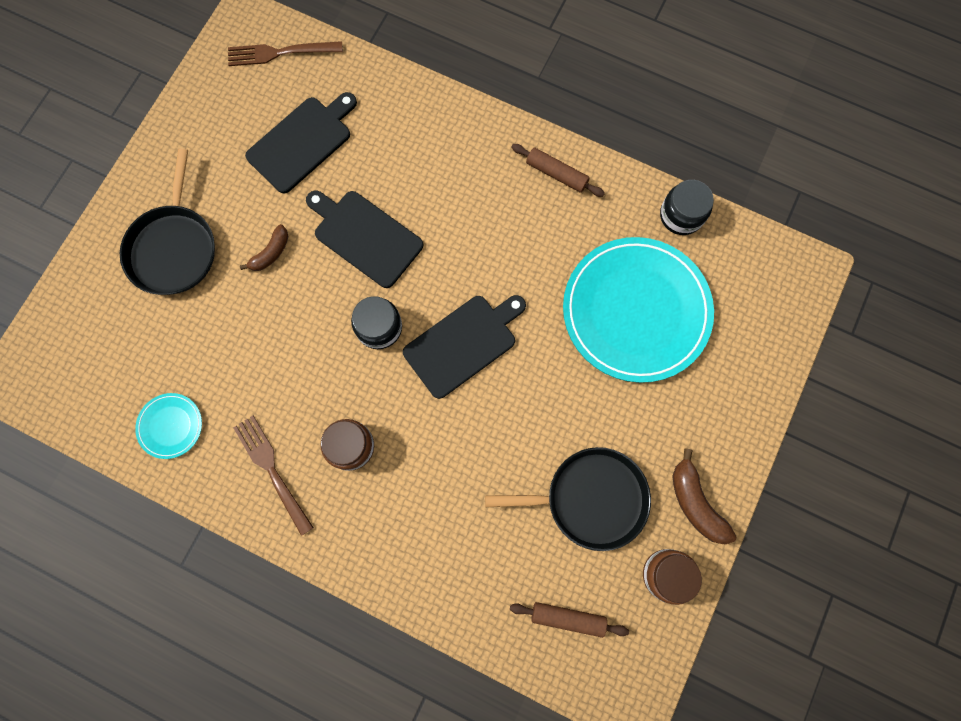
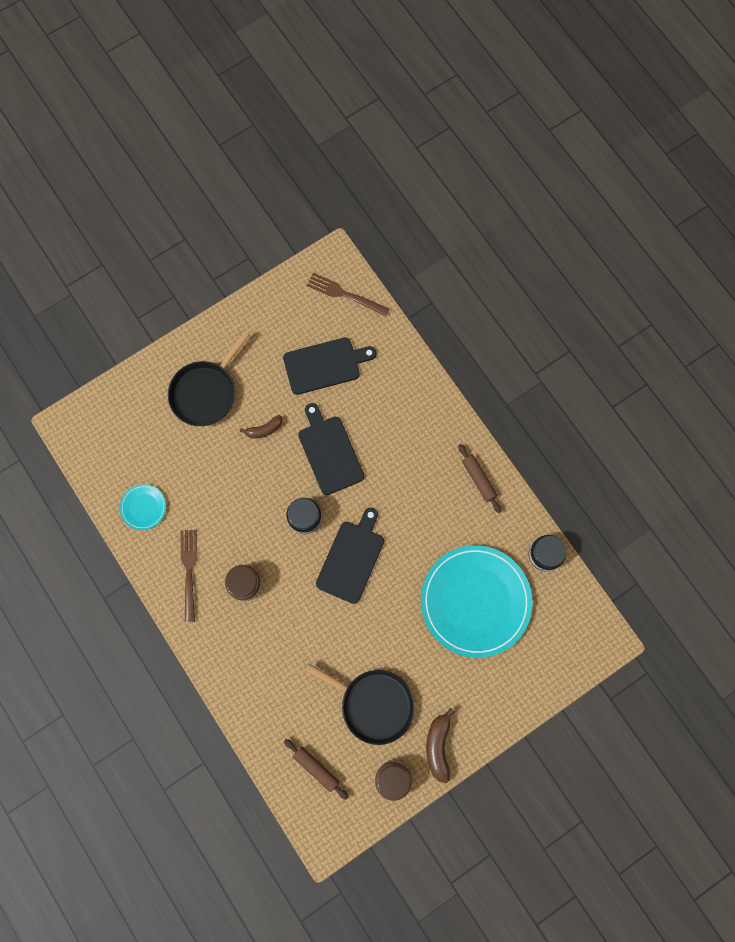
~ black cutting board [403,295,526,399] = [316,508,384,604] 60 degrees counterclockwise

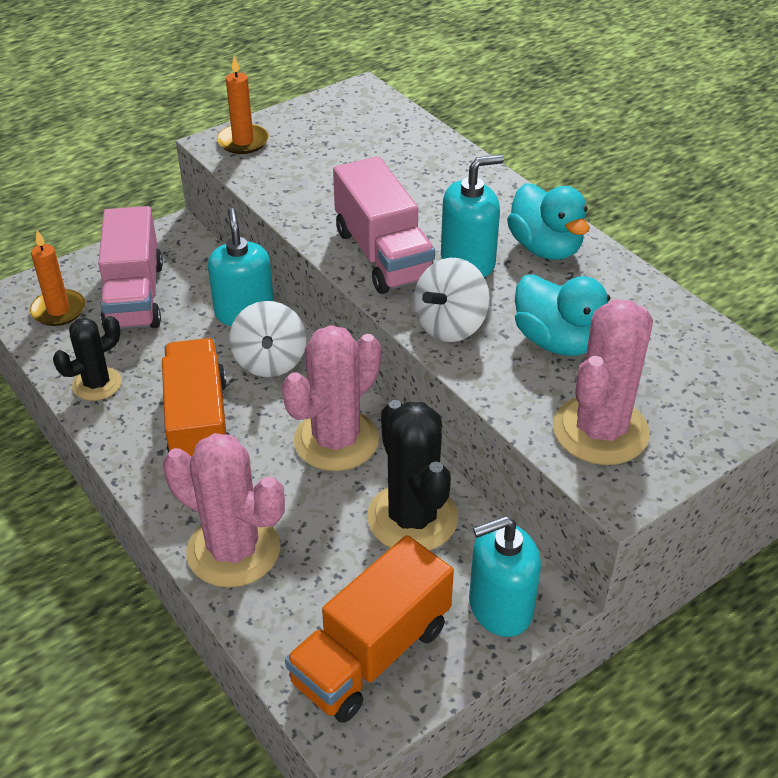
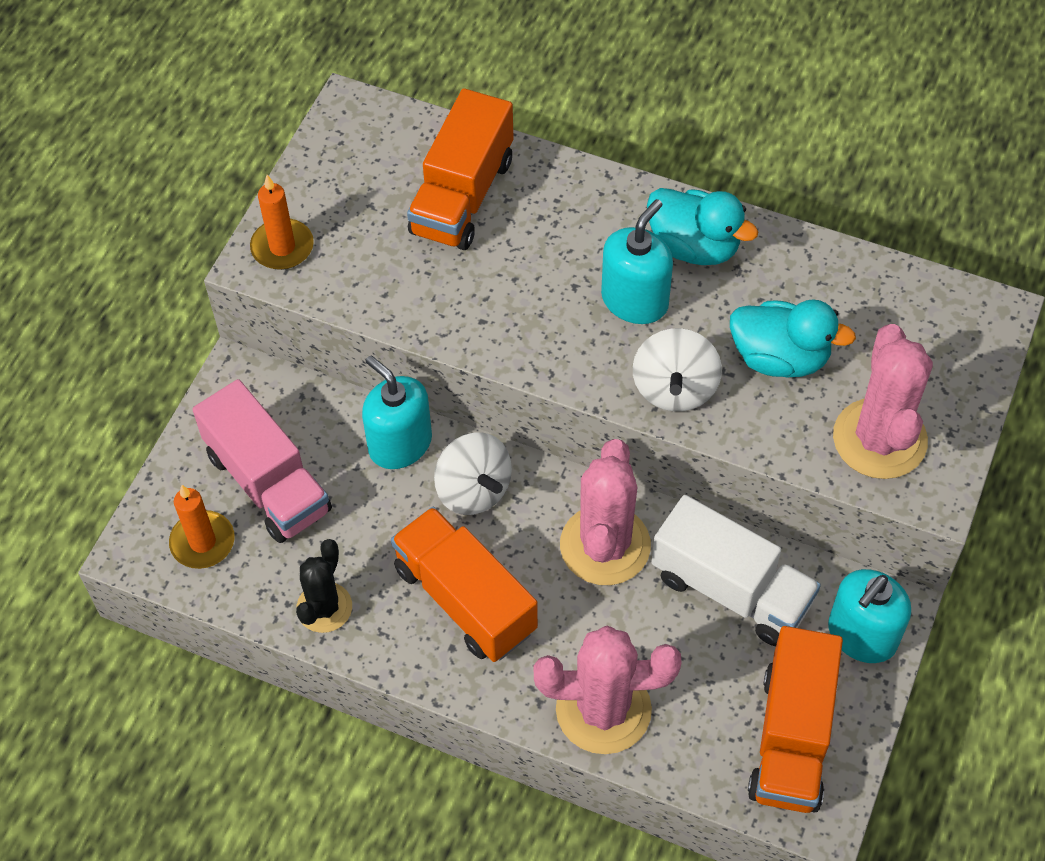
- pink truck [333,156,435,294]
~ black cactus [367,400,458,551] to white truck [651,495,821,646]
+ orange truck [407,88,513,250]

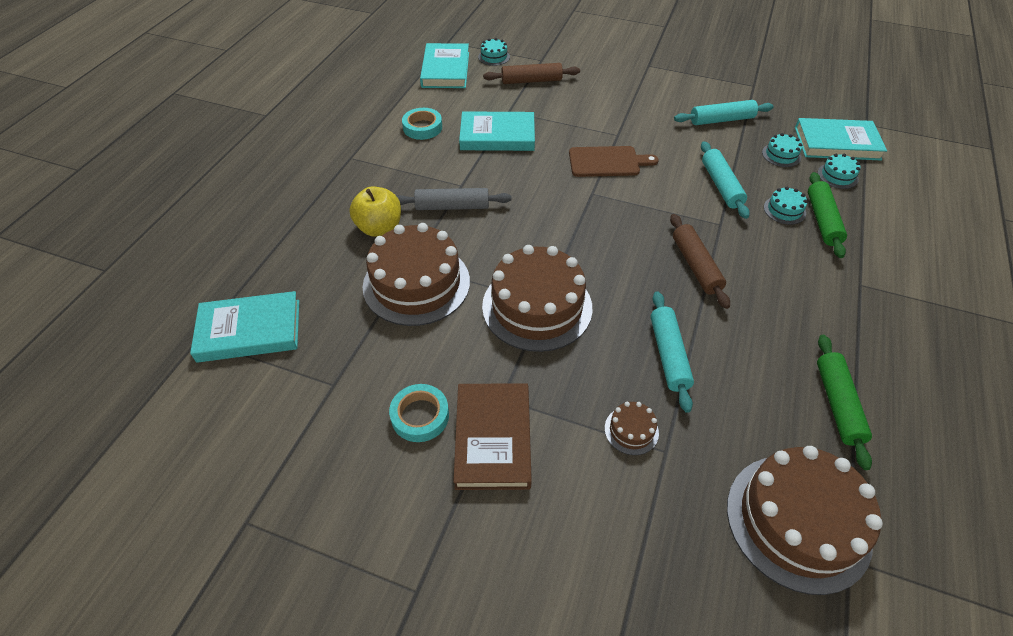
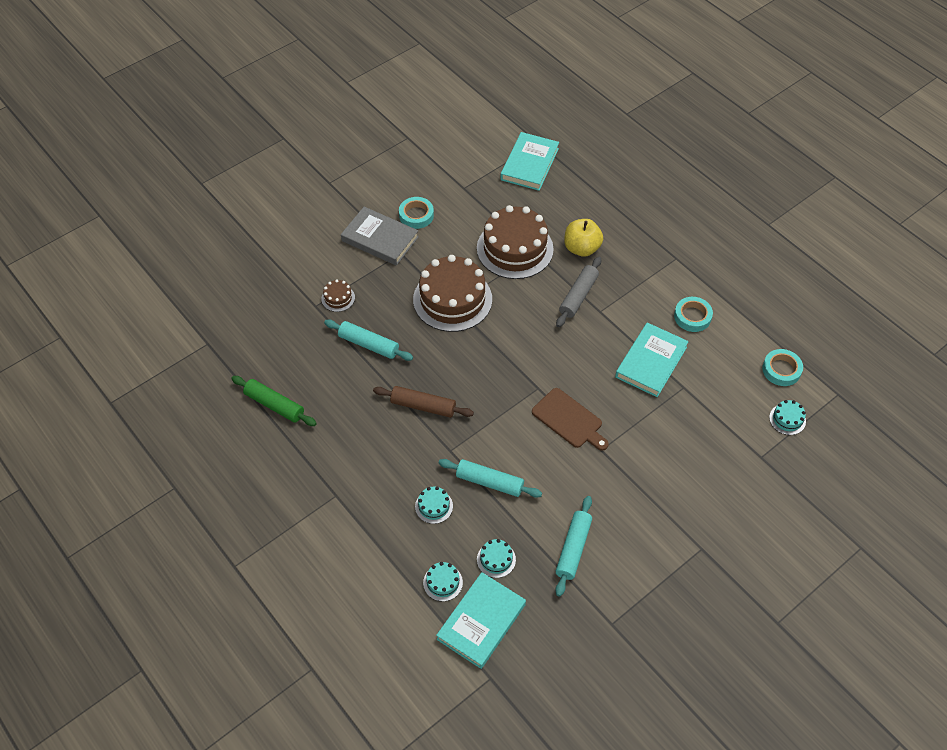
~ turquoise book [420,43,469,88] to turquoise tape [762,349,803,386]
~ brown book [453,383,532,490] to grey book [341,207,419,266]
- brown rolling pin [483,63,580,84]
~ brown cutting board [569,146,659,177] = [532,388,609,451] 75 degrees counterclockwise
- brown cake [727,446,883,595]
- green rolling pin [808,172,847,258]

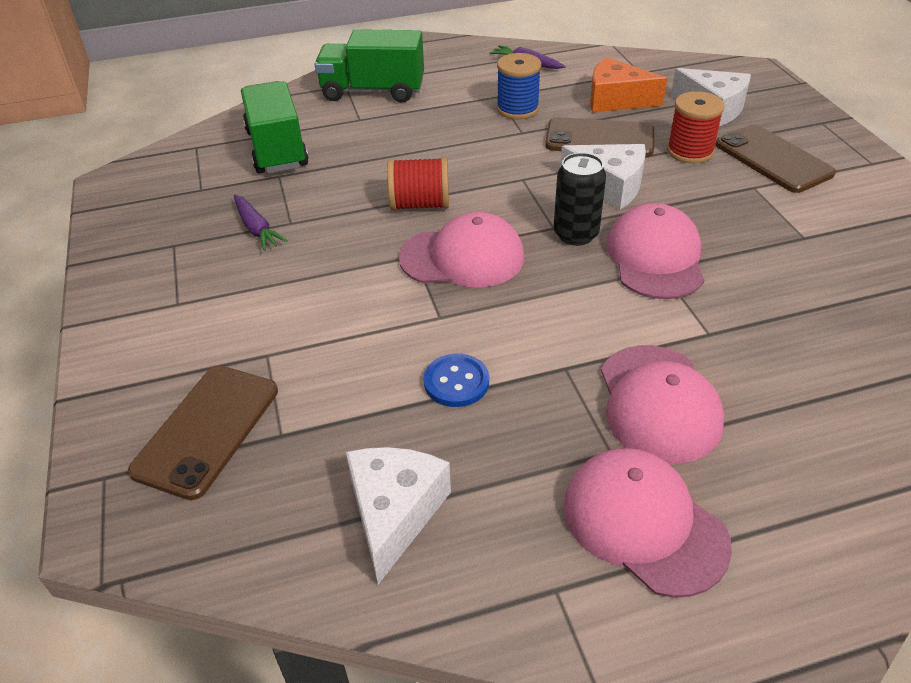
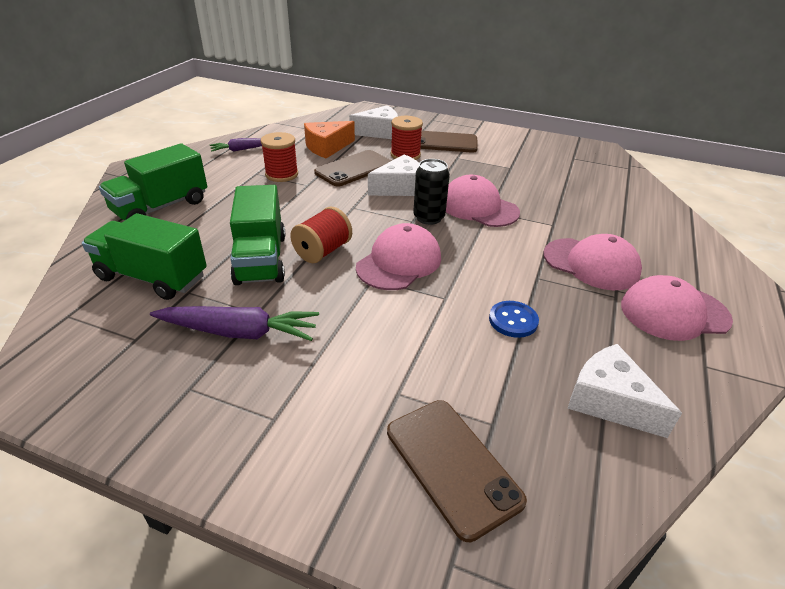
~ purple carrot [234,194,288,251] = [150,306,319,341] x1.66
~ blue spool [497,53,541,119] to red spool [261,132,298,182]
+ green truck [230,185,286,285]

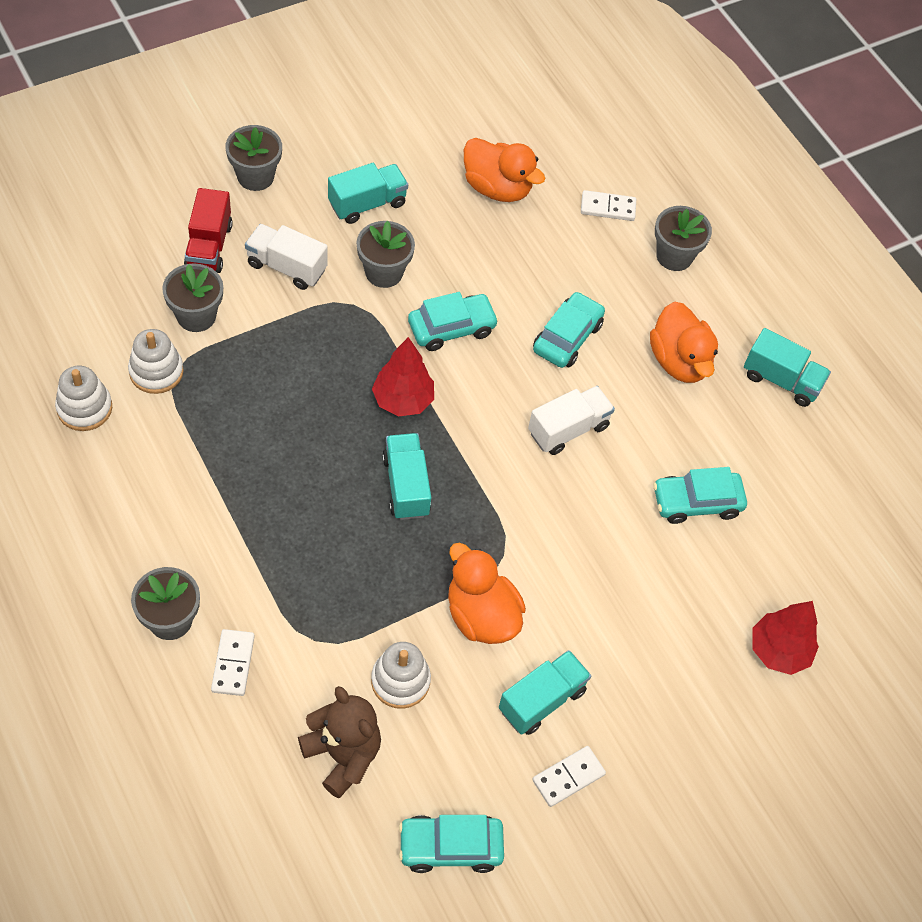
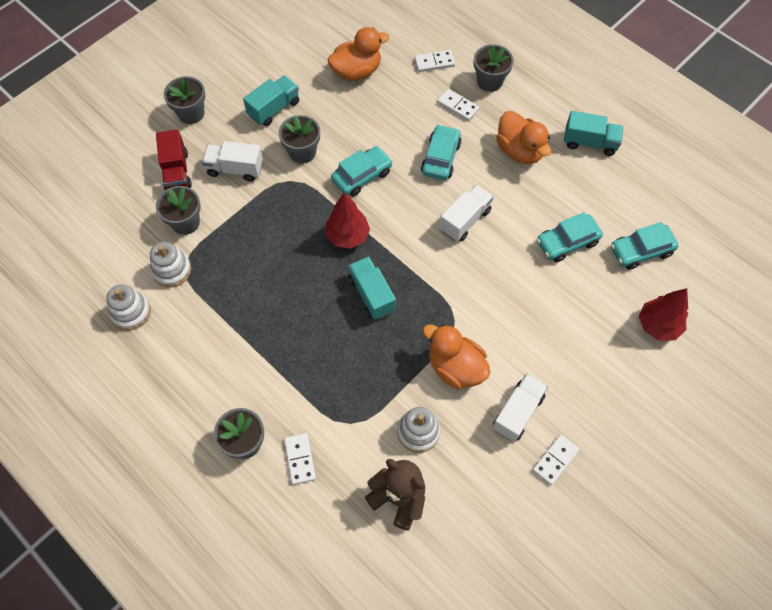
~ turquoise car [399,815,504,873] to [611,222,679,270]
~ orange duck [464,138,545,202] = [327,27,389,81] 45 degrees counterclockwise
~ turquoise truck [499,650,591,735] to white truck [492,374,548,442]
+ white domino [437,89,479,121]

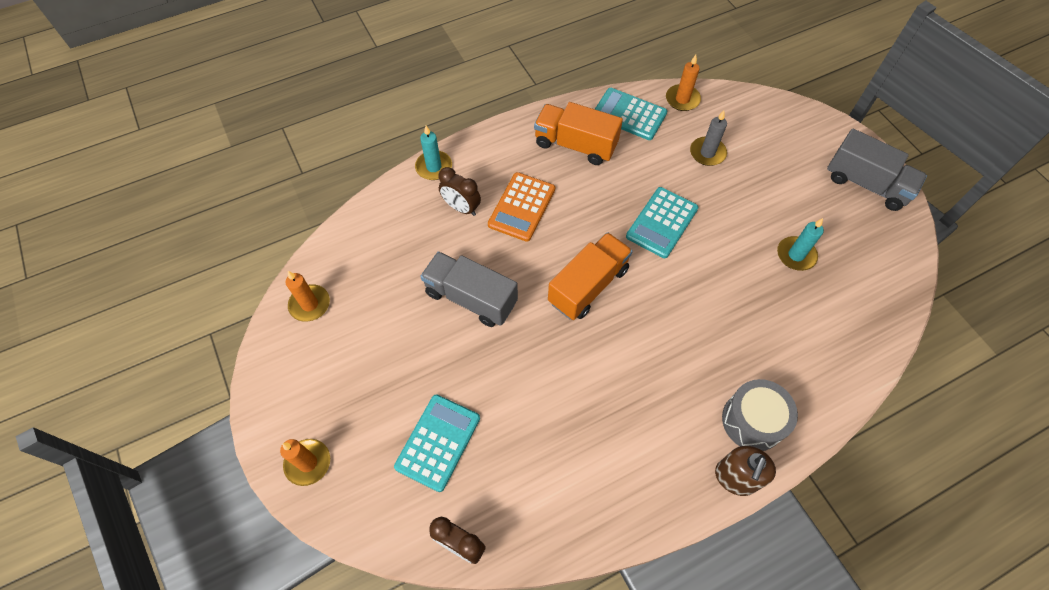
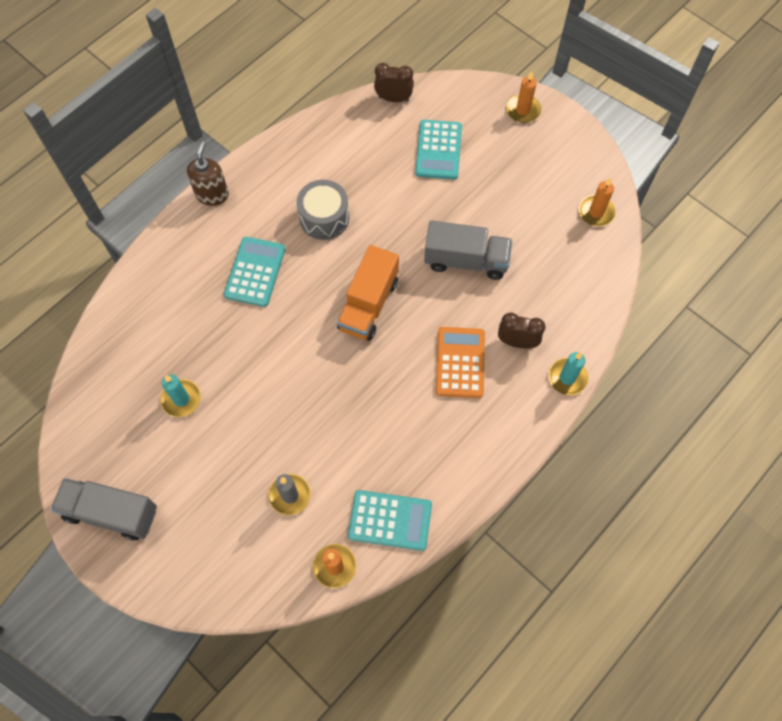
- orange truck [534,102,623,165]
~ turquoise calculator [626,187,699,258] to [224,237,285,307]
~ grey drum [722,379,798,451] to [297,180,349,240]

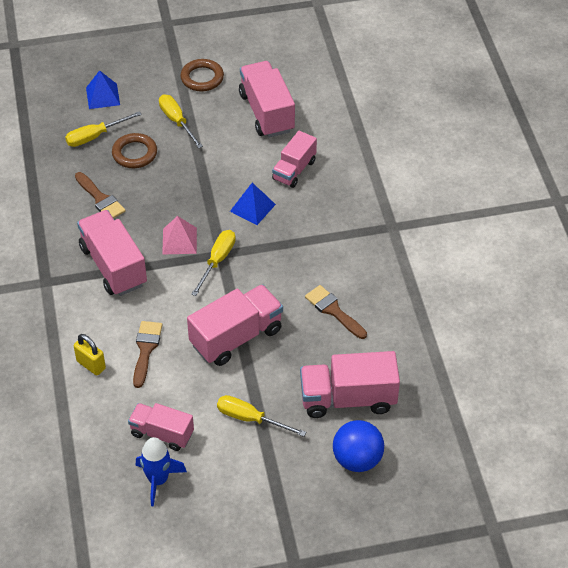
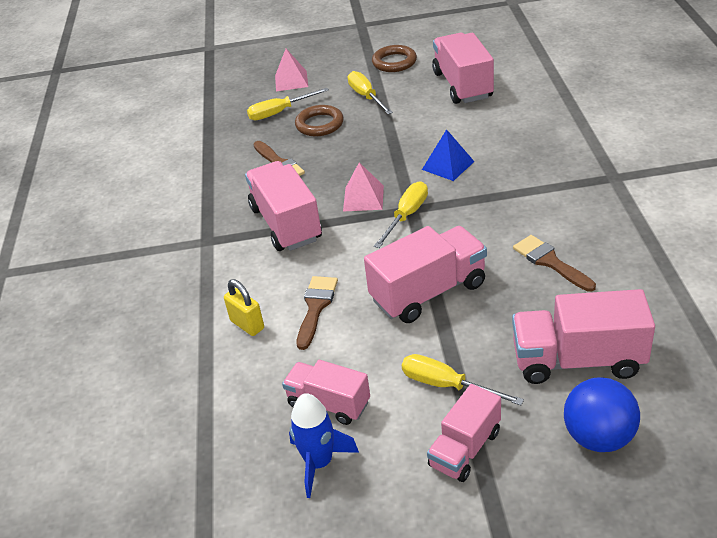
~ blue pyramid [86,70,120,109] to pink pyramid [275,49,308,92]
~ pink truck [272,131,317,188] to [427,384,501,482]

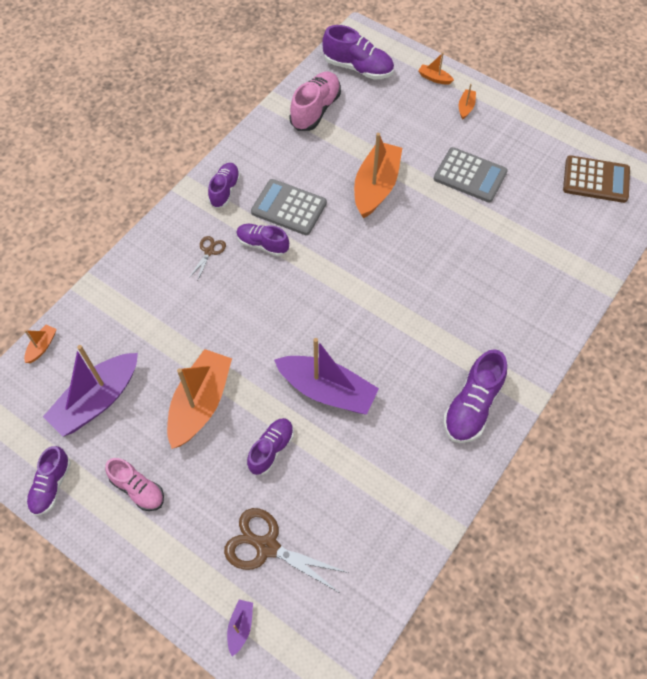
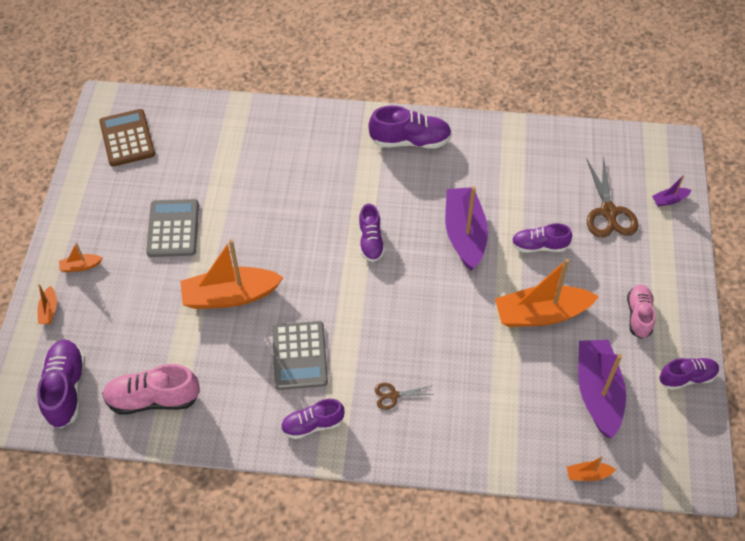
~ purple boat [43,345,138,437] = [578,340,626,439] 105 degrees counterclockwise
~ purple shoe [236,224,289,256] to [359,204,385,262]

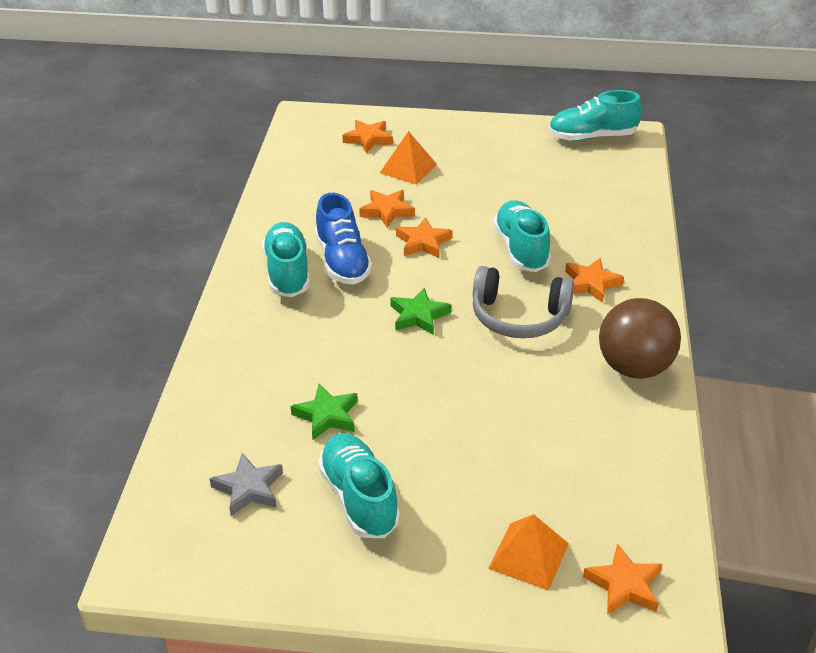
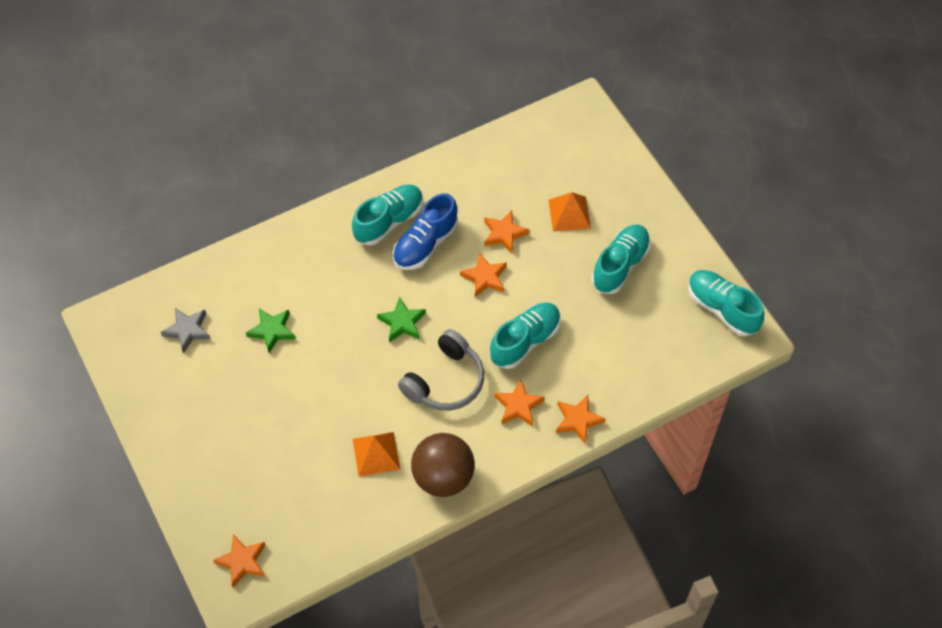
~ turquoise shoe [318,433,400,538] to [591,224,651,294]
~ orange star [342,120,393,153] to [556,395,605,444]
~ grey headphones [473,266,574,338] = [398,329,484,411] 120 degrees counterclockwise
~ orange pyramid [488,514,569,591] to [353,432,400,477]

